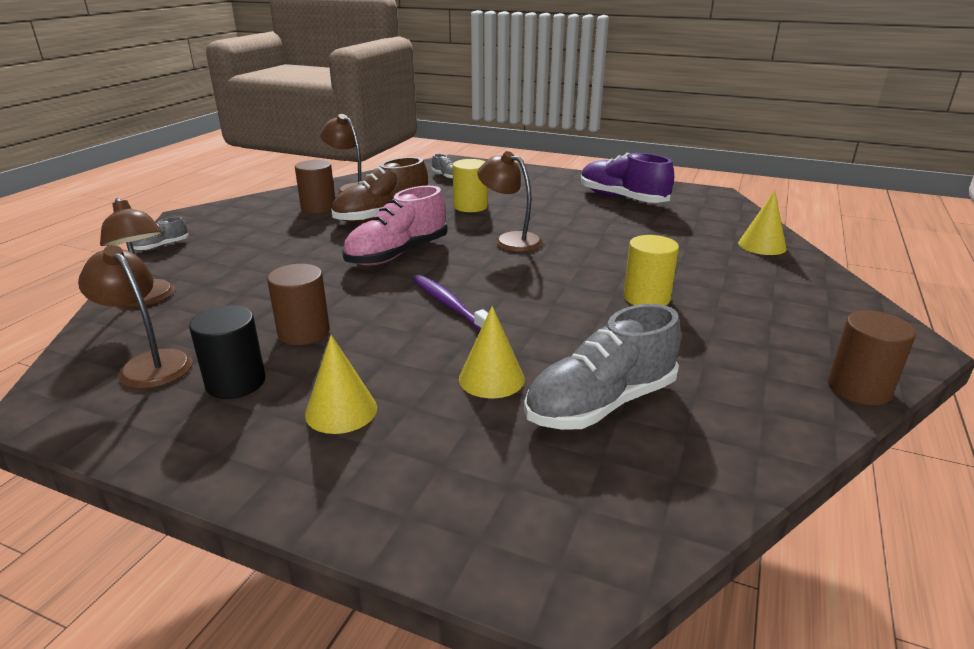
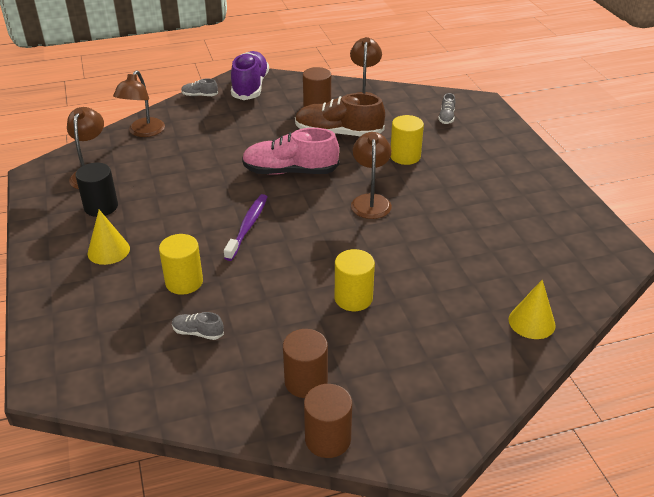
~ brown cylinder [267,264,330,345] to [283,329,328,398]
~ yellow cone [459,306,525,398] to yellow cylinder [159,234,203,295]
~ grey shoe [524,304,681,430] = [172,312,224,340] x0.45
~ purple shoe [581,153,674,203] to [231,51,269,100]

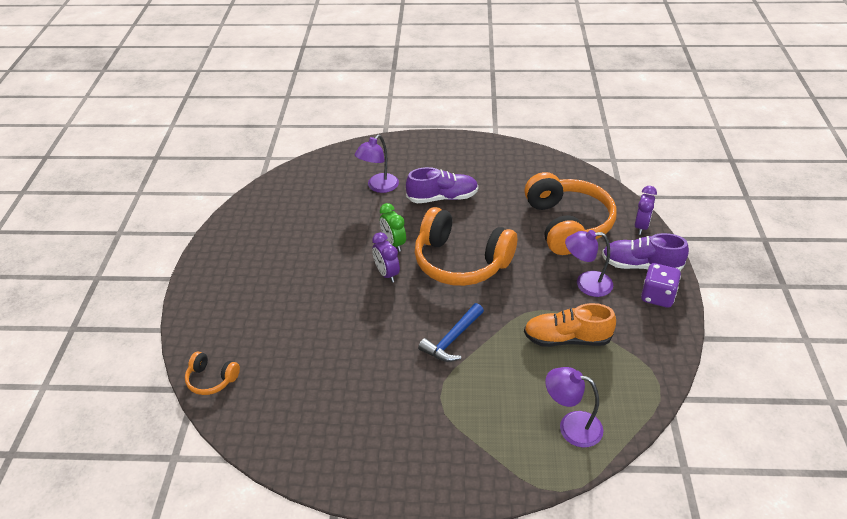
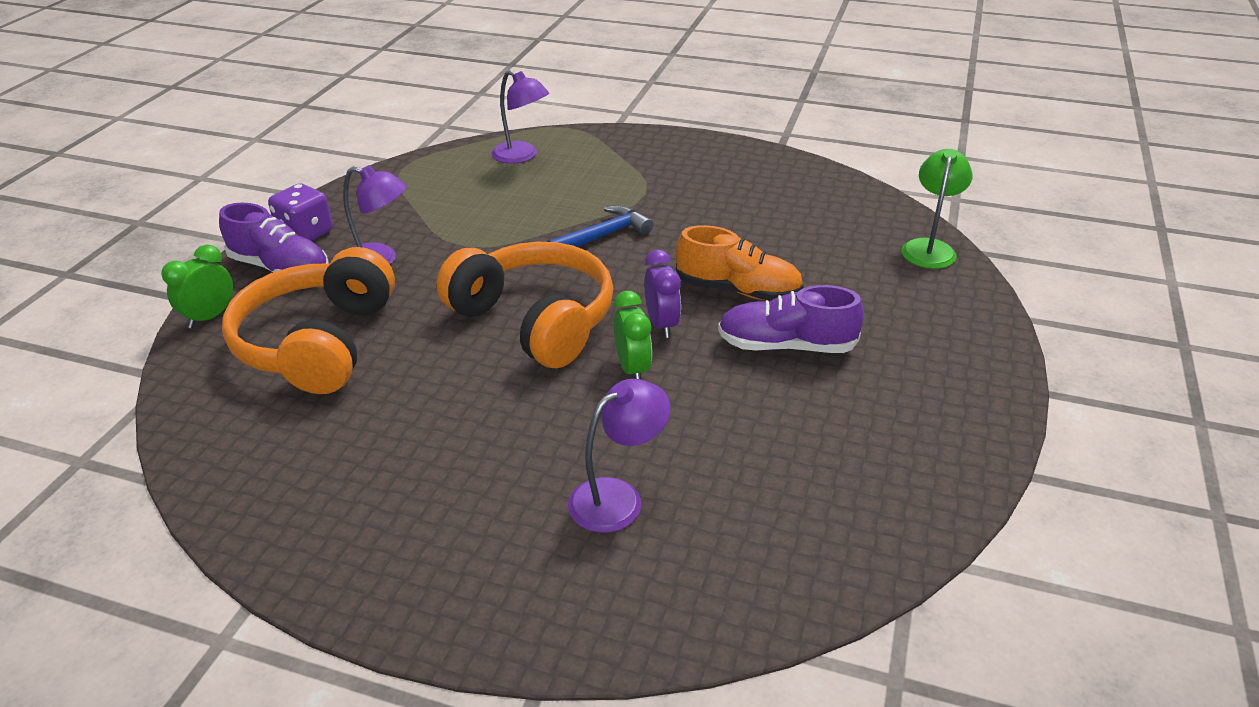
~ orange headphones [185,352,240,395] to green lamp [901,149,973,269]
~ purple shoe [406,167,478,203] to [718,285,864,353]
~ orange shoe [524,303,616,347] to [676,225,804,301]
~ purple clock [635,186,657,235] to green clock [161,245,233,329]

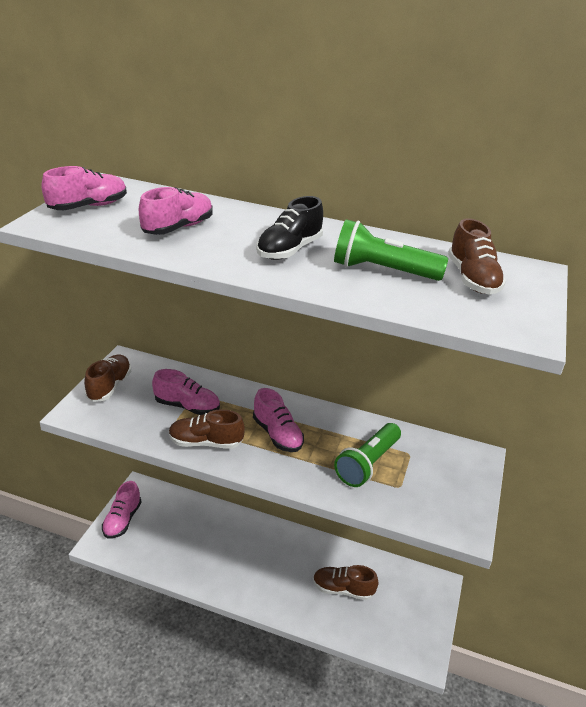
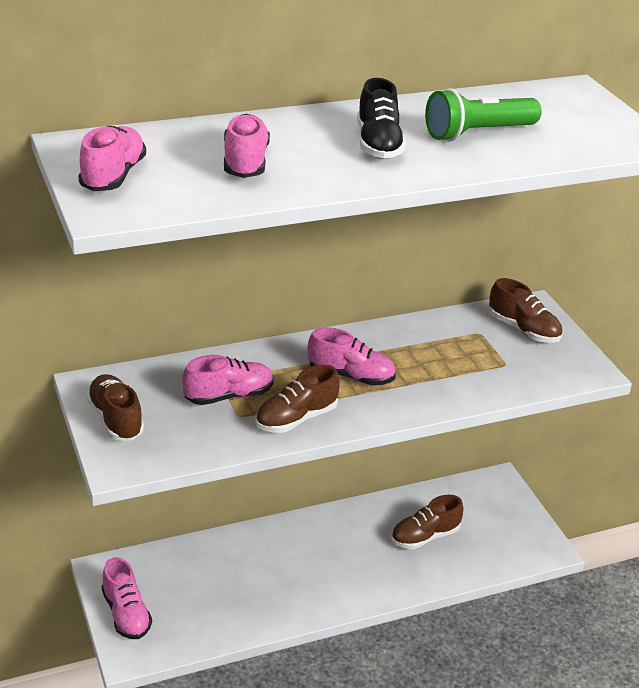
- green flashlight [334,423,401,487]
~ brown shoe [448,218,506,295] to [489,278,562,343]

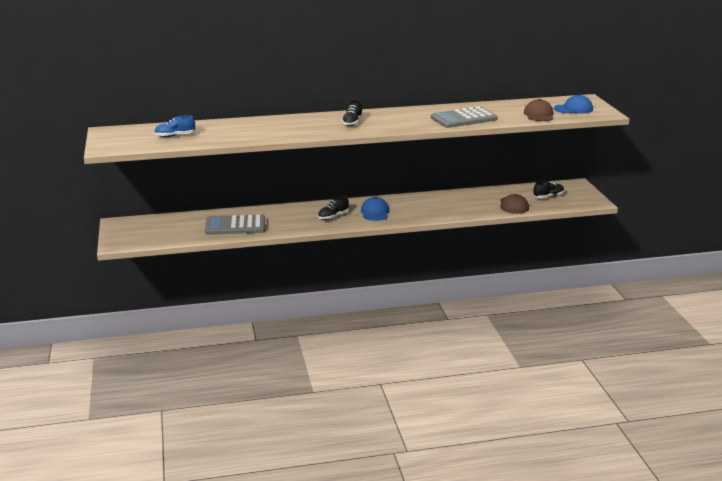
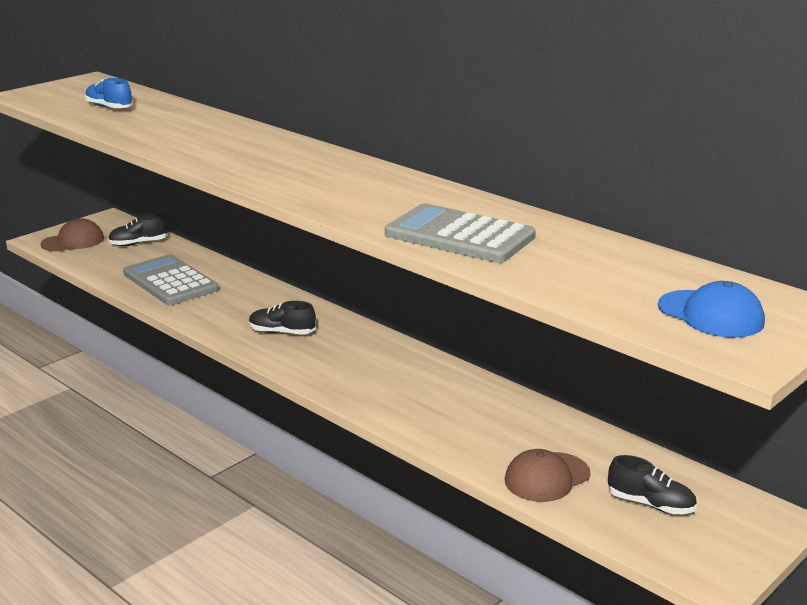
~ black shoe [342,100,363,126] to [108,213,168,246]
- blue cap [361,197,390,221]
~ brown cap [524,99,553,121] to [41,218,104,252]

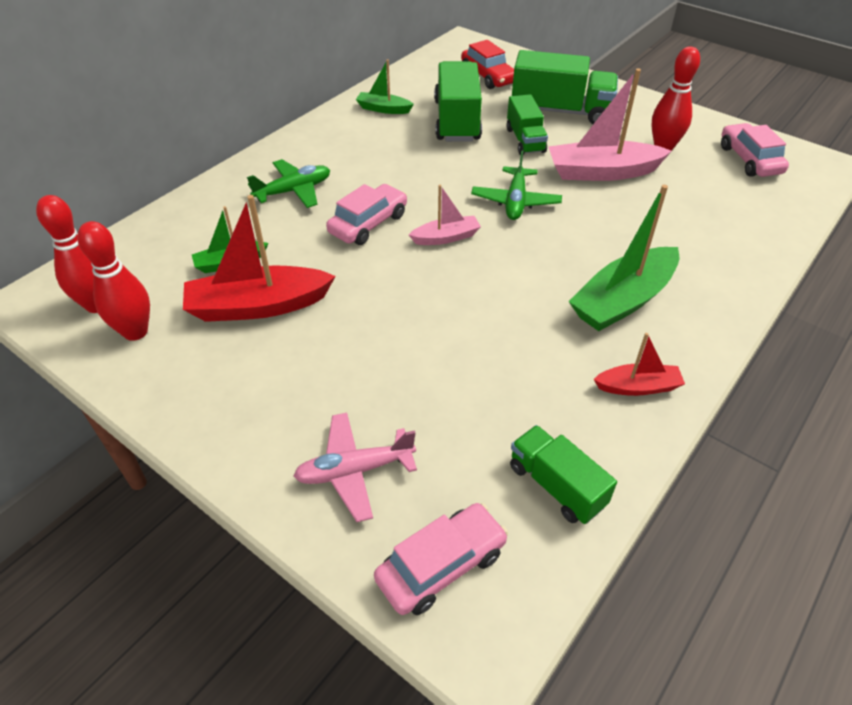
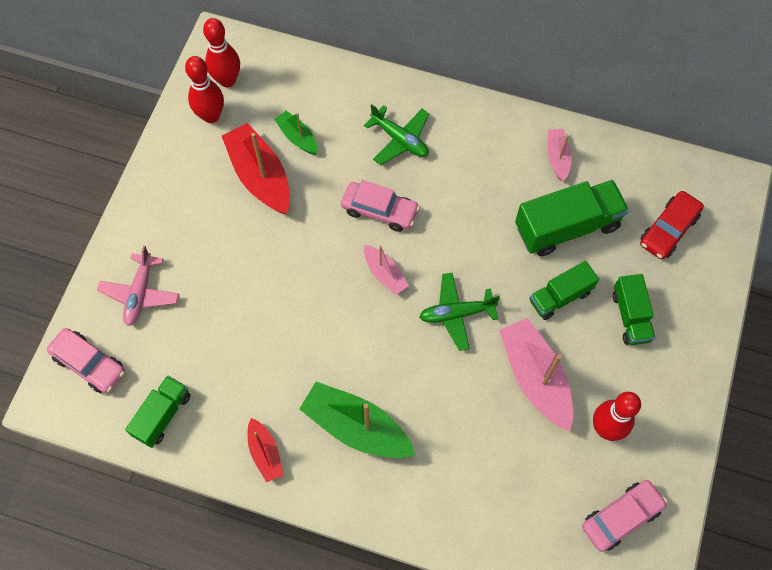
~ pink plane [294,413,417,522] = [97,246,179,326] 135 degrees counterclockwise
~ green boat [356,60,414,114] to pink boat [547,129,572,181]
~ green truck [512,50,618,124] = [613,274,655,345] x0.61

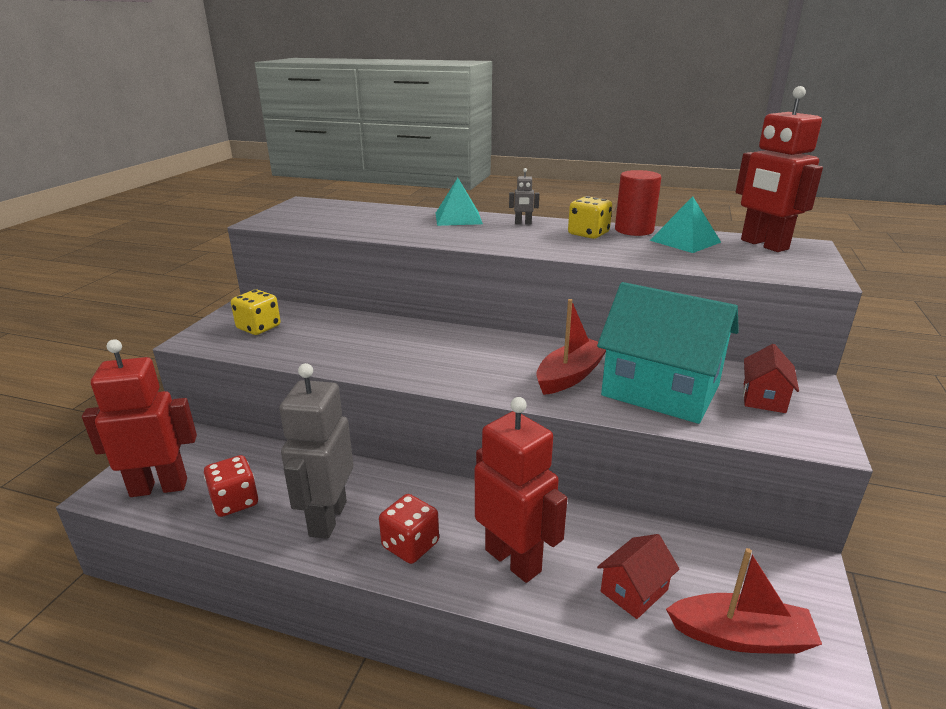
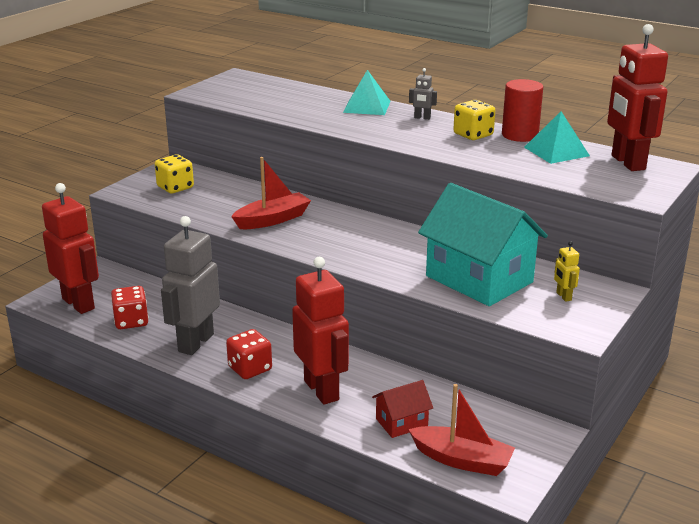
~ red robot [82,339,197,497] = [42,183,99,314] 45 degrees clockwise
~ red boat [536,299,606,395] to [231,157,311,229]
~ red house [743,344,799,413] to yellow robot [554,241,580,302]

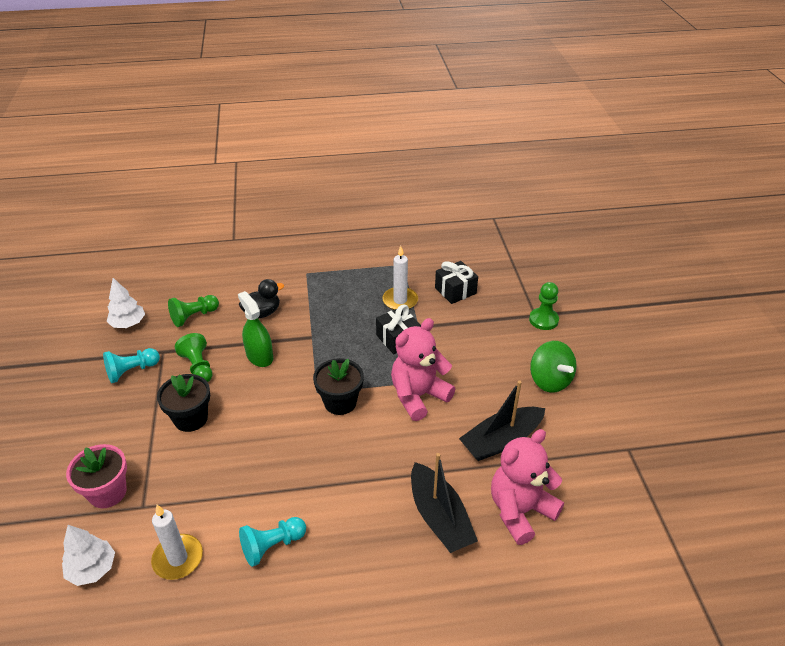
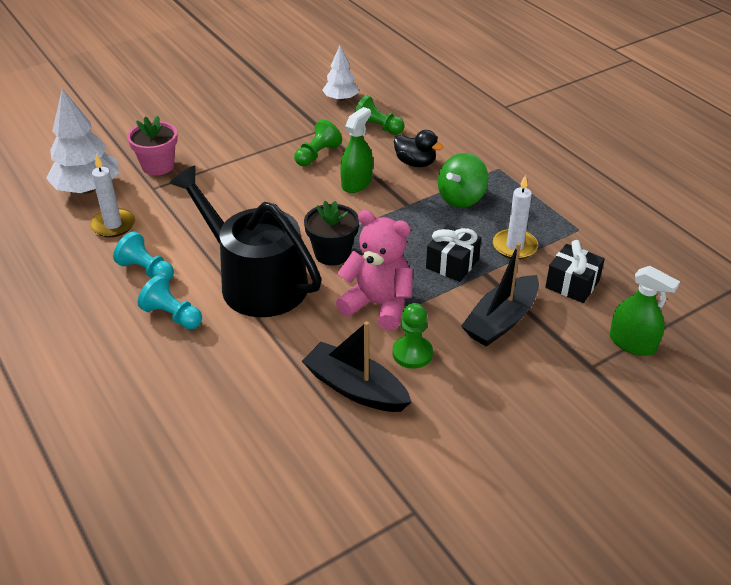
~ white tree [62,525,115,586] = [46,88,120,194] x1.68
~ turquoise pawn [103,348,160,383] to [138,275,202,329]
- black flower pot [157,374,210,432]
~ black boat [411,453,478,553] to [461,242,539,347]
- pink teddy bear [491,429,564,545]
~ green pawn [529,282,559,330] to [392,303,433,369]
~ green spinning top [530,341,577,393] to [438,153,489,208]
+ black watering can [169,165,322,317]
+ green spray bottle [610,266,680,356]

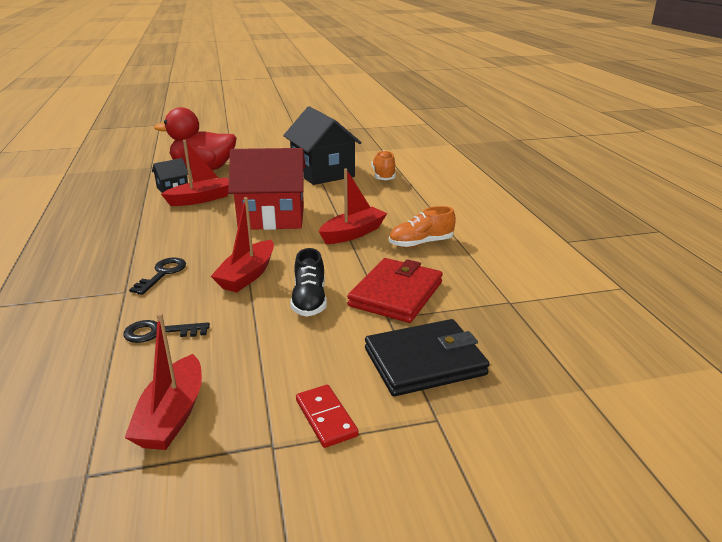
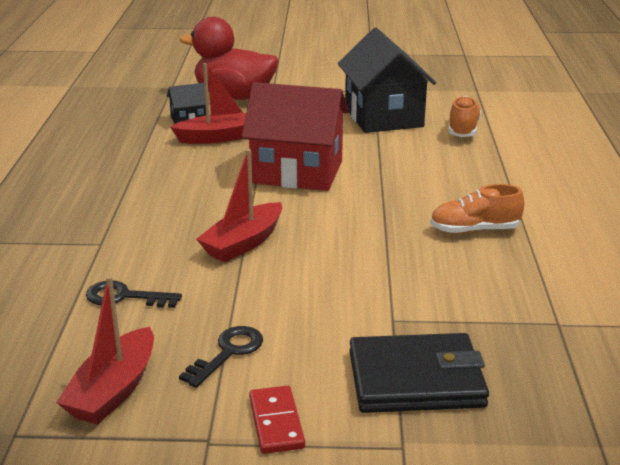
~ black key [129,258,186,295] to [179,326,263,388]
- black shoe [290,248,327,317]
- red boat [319,168,387,244]
- red wallet [347,258,443,323]

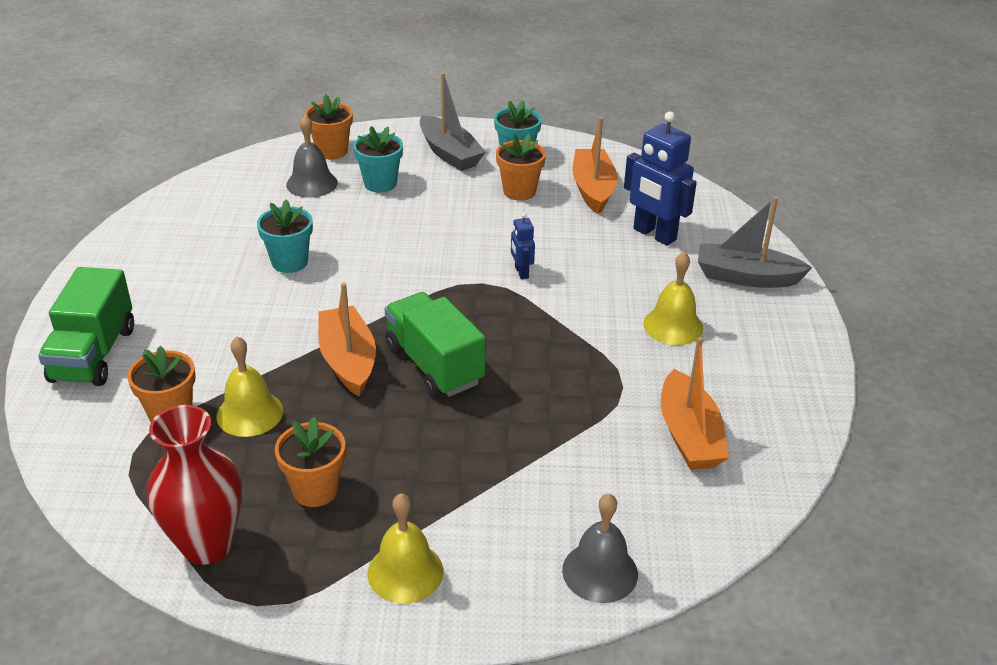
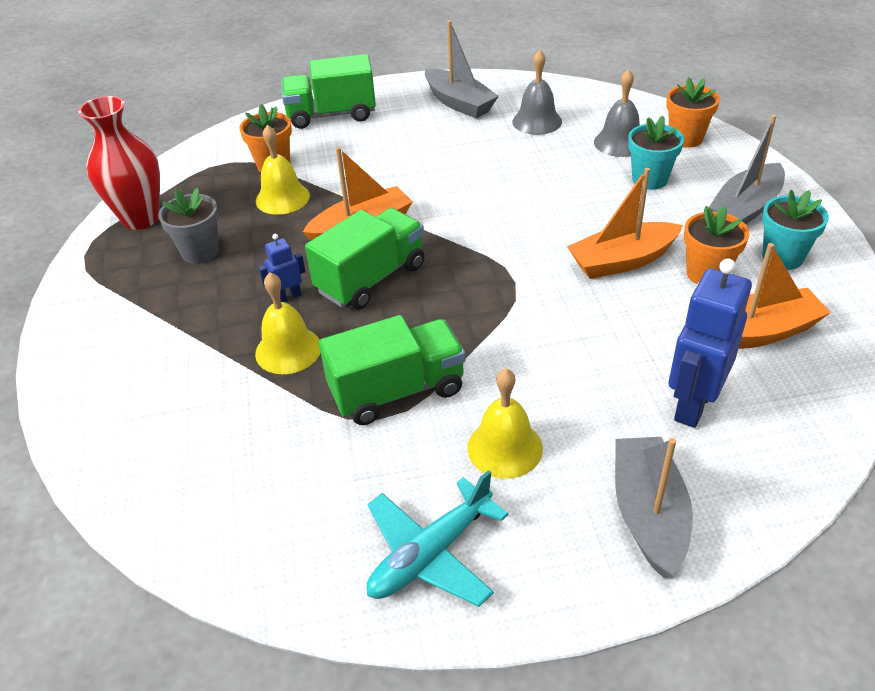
- turquoise flower pot [257,199,313,273]
~ orange flower pot [275,417,345,507] to grey flower pot [158,188,219,264]
~ yellow bell [368,493,444,603] to [255,272,321,374]
~ blue robot [511,213,535,279] to [258,234,306,302]
~ grey bell [562,493,638,603] to [512,50,562,135]
~ orange boat [661,337,729,470] to [567,168,683,279]
+ green truck [319,315,466,425]
+ turquoise plane [367,470,509,607]
+ grey boat [425,20,499,118]

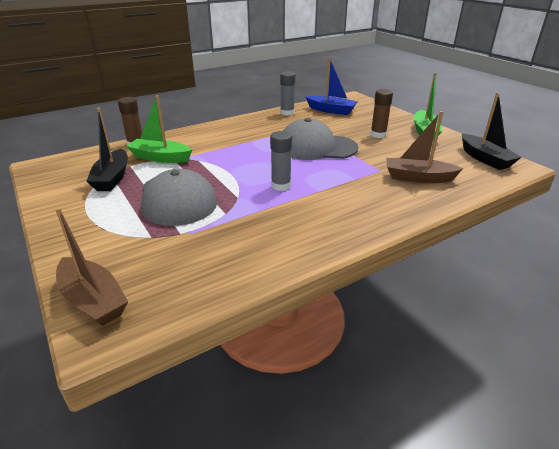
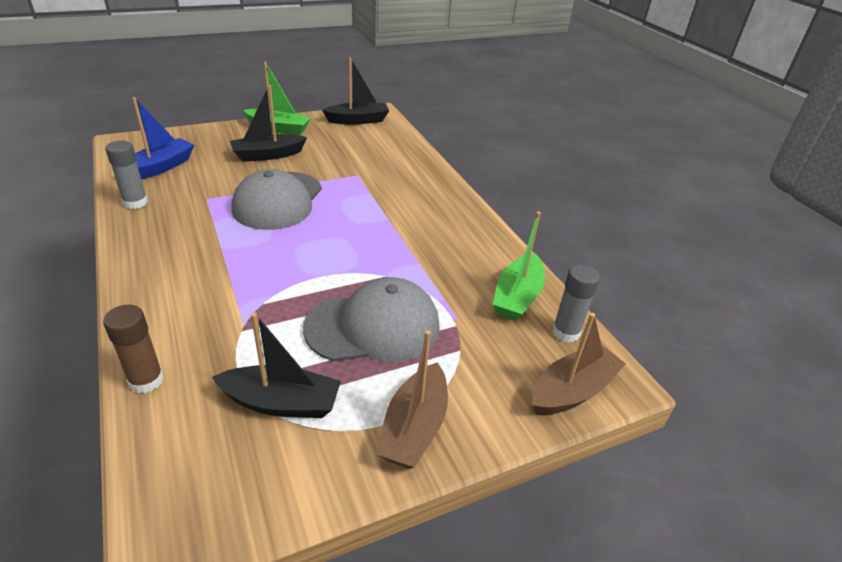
~ green boat [126,95,192,163] to [493,211,545,321]
~ grey glue stick [270,131,292,191] to [552,264,600,343]
~ brown glue stick [370,89,393,138] to black boat [230,85,307,162]
~ brown boat [387,111,463,183] to [376,330,448,469]

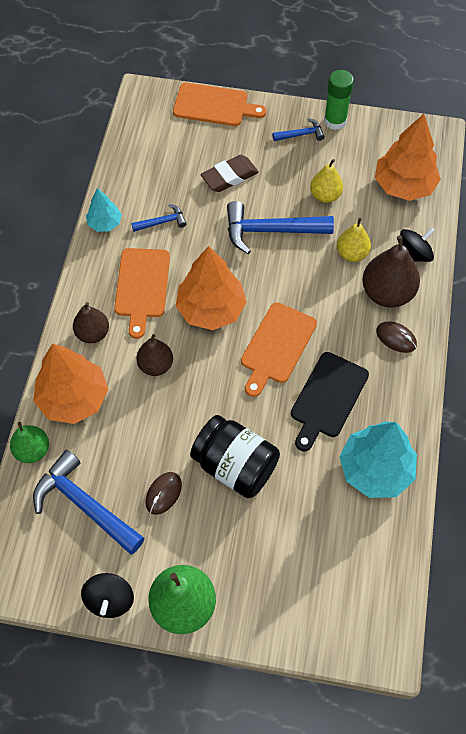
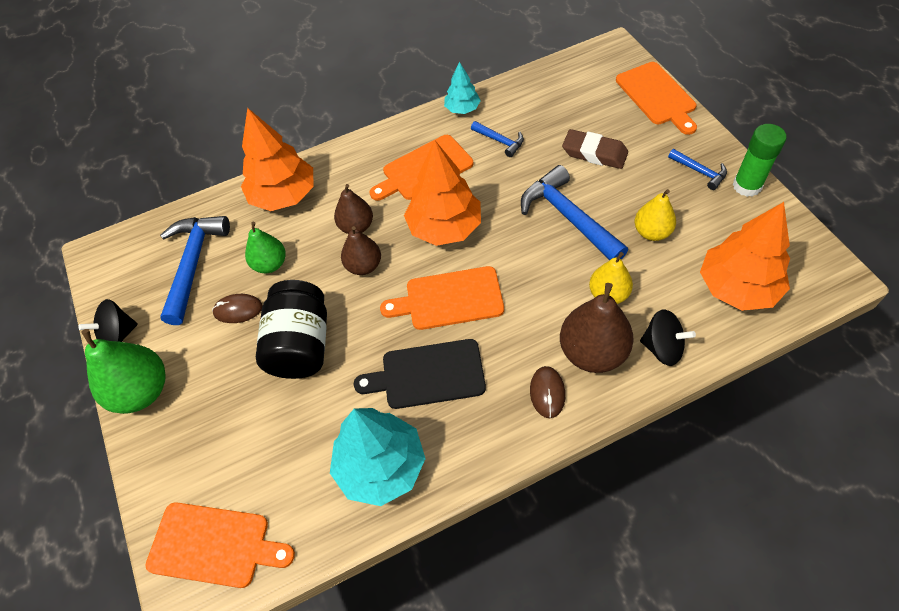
~ green pear [10,422,49,463] to [245,222,286,274]
~ brown pear [73,302,109,343] to [341,226,381,275]
+ orange cutting board [145,502,295,588]

